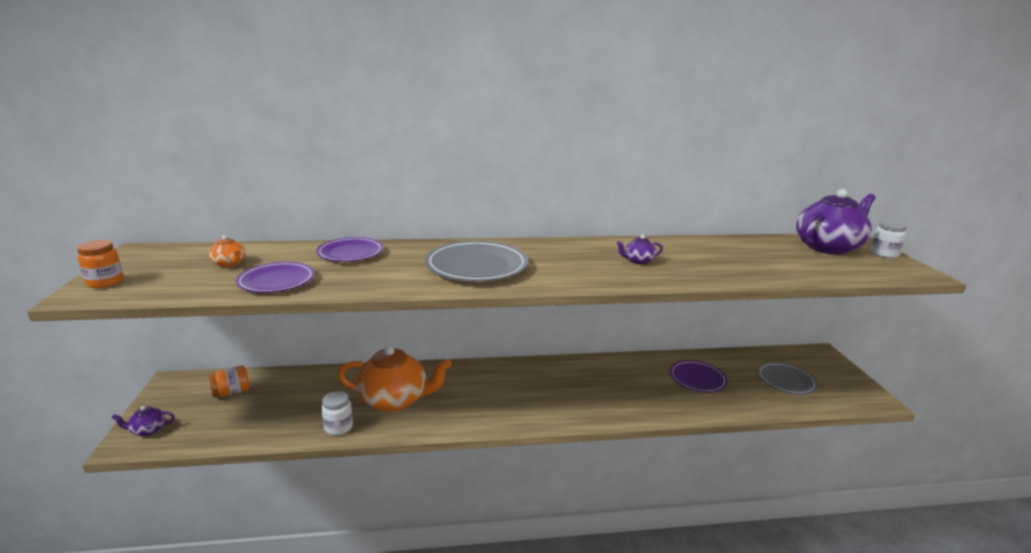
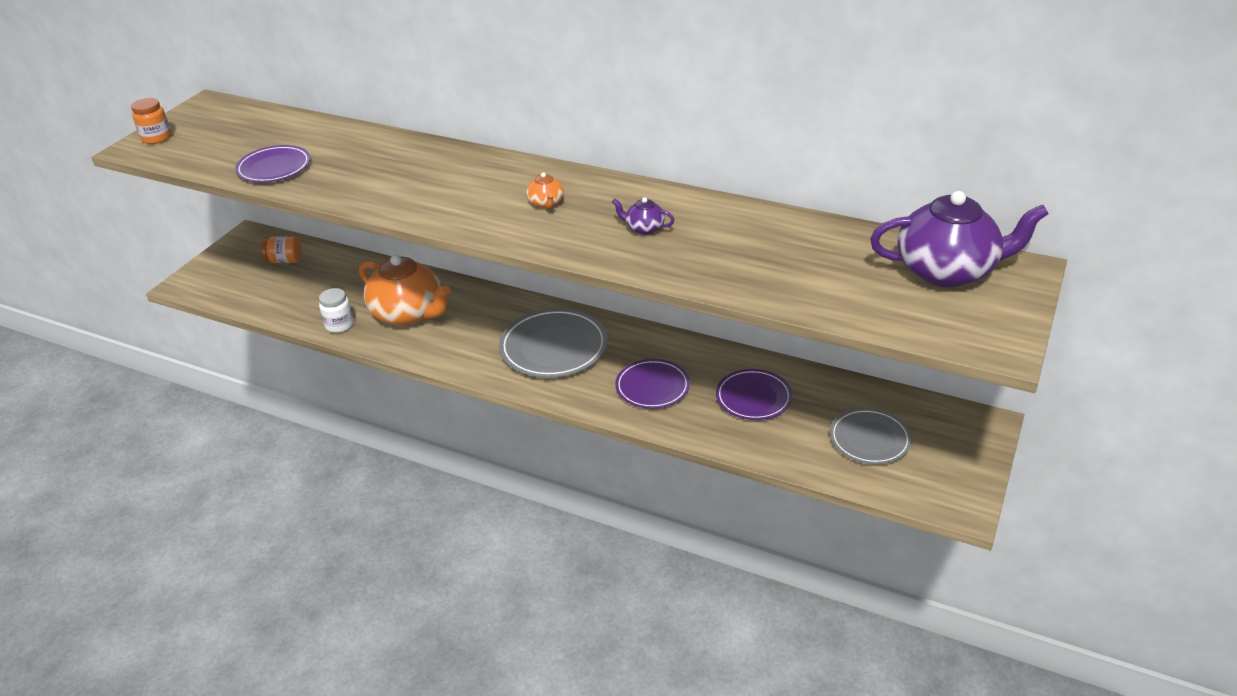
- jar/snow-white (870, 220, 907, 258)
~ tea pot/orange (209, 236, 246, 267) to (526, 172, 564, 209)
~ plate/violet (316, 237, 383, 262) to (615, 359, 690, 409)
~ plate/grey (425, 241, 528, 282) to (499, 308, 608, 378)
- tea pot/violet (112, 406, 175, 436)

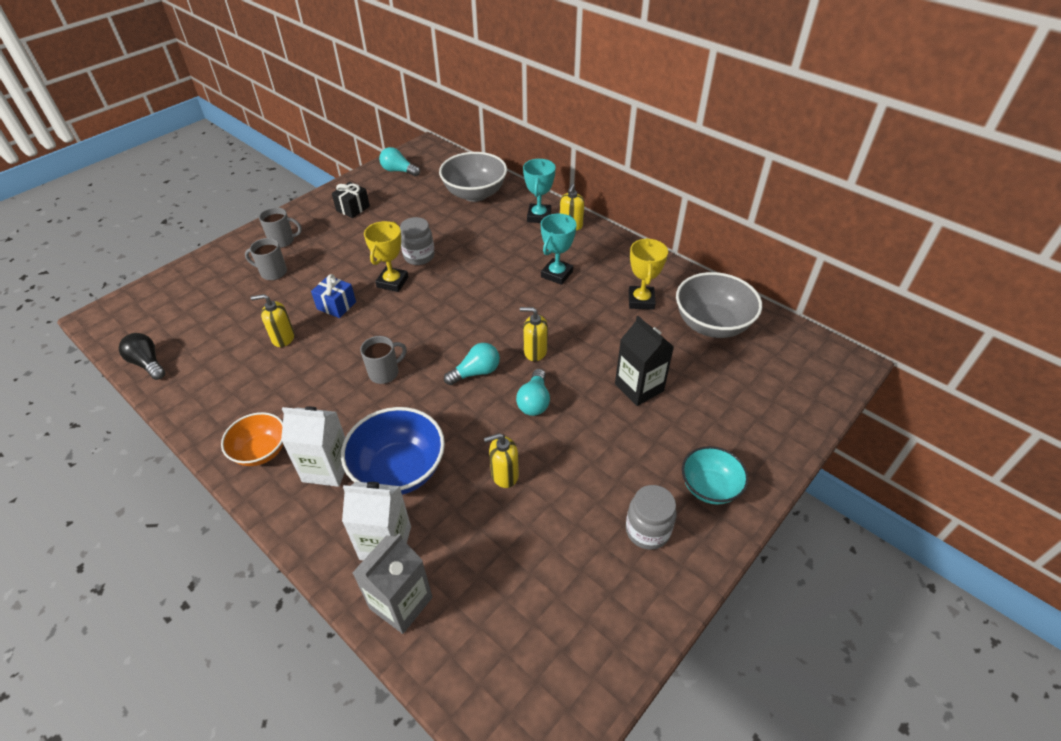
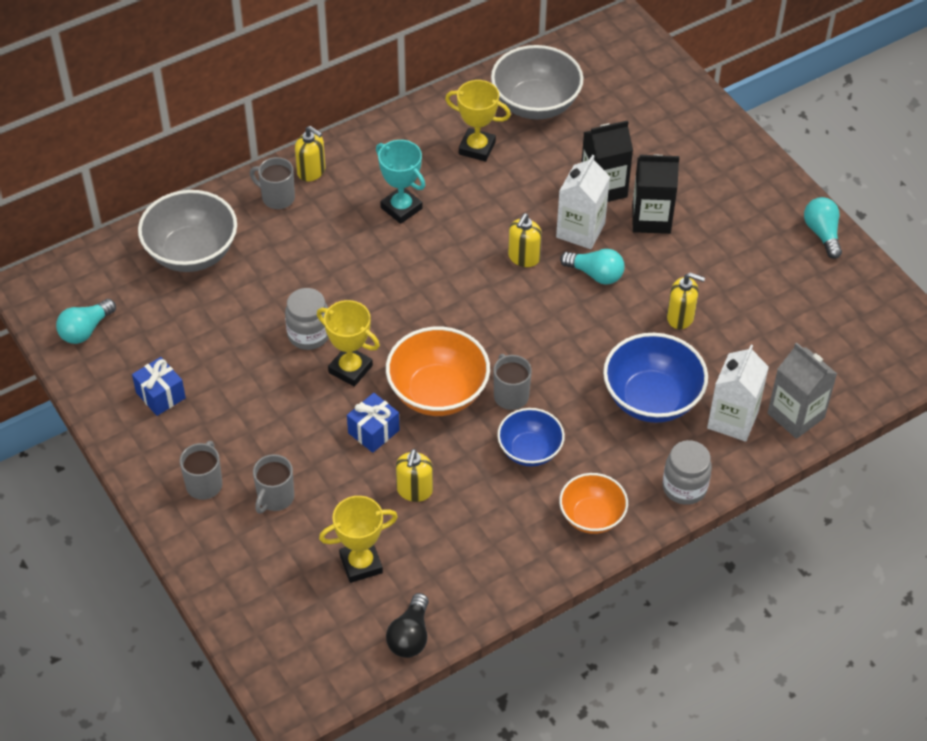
~ trophy/teal (523, 159, 556, 223) to coffee mug/grey (250, 157, 295, 209)
~ wrapped gift/jet-black (332, 182, 370, 218) to wrapped gift/royal blue (132, 357, 186, 416)
~ light bulb/jet-black (119, 333, 165, 380) = (386, 593, 429, 658) 45 degrees counterclockwise
~ light bulb/teal (444, 343, 500, 385) to (804, 197, 842, 259)
~ carton/snow-white (281, 407, 346, 487) to (556, 155, 610, 249)
~ pump bottle/yellow (484, 433, 519, 488) = (667, 273, 705, 329) 75 degrees counterclockwise
- bowl/teal (682, 446, 749, 504)
~ jar/grey (626, 485, 676, 550) to (662, 440, 712, 505)
+ carton/jet-black (632, 154, 679, 234)
+ bowl/orange (386, 327, 490, 416)
+ bowl/royal blue (497, 408, 565, 466)
+ trophy/yellow (319, 496, 398, 583)

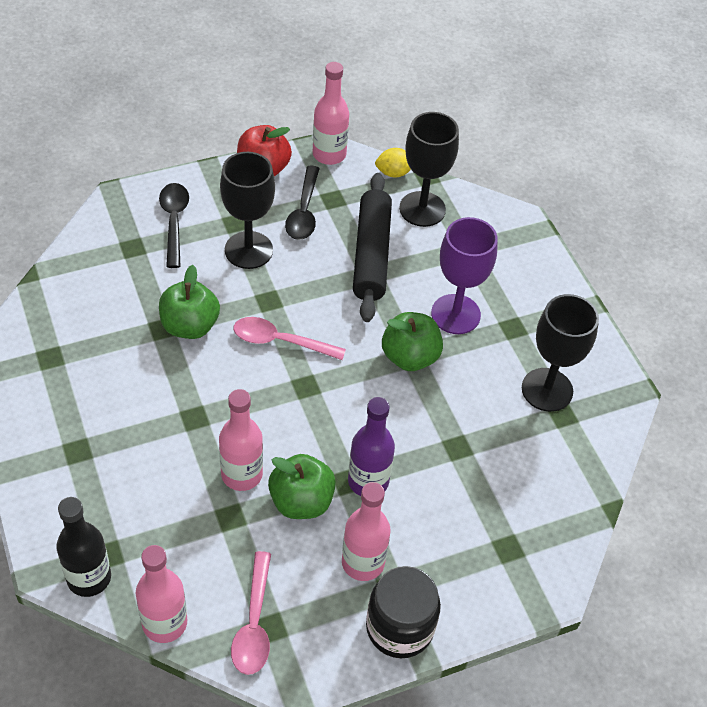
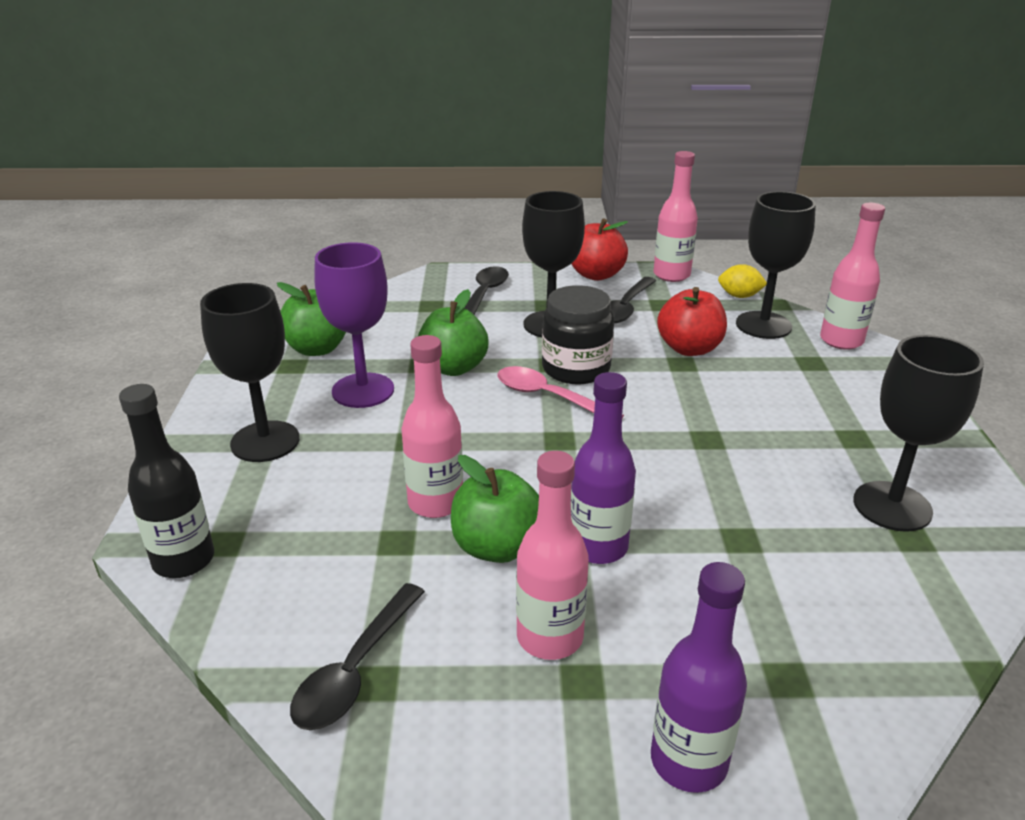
~ rolling pin/jet-black (353, 173, 392, 322) to apple fruit/crimson (657, 287, 727, 356)
~ wine glass/violet (431, 217, 498, 334) to (314, 242, 394, 408)
~ apple fruit/green (382, 312, 443, 371) to (277, 282, 346, 356)
~ drink bottle/rose-pink (136, 545, 187, 643) to (820, 203, 885, 350)
~ spoon/rose-pink (231, 551, 271, 675) to spoon/jet-black (290, 583, 425, 730)
~ jar/jet-black (366, 566, 441, 658) to (542, 285, 614, 384)
+ wine glass/jet-black (200, 283, 300, 462)
+ drink bottle/violet (651, 562, 747, 793)

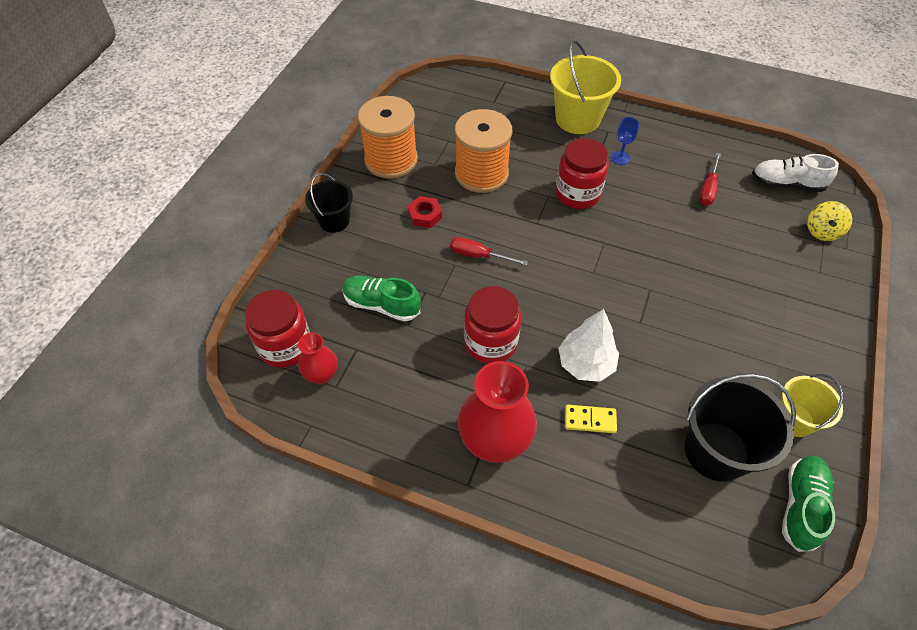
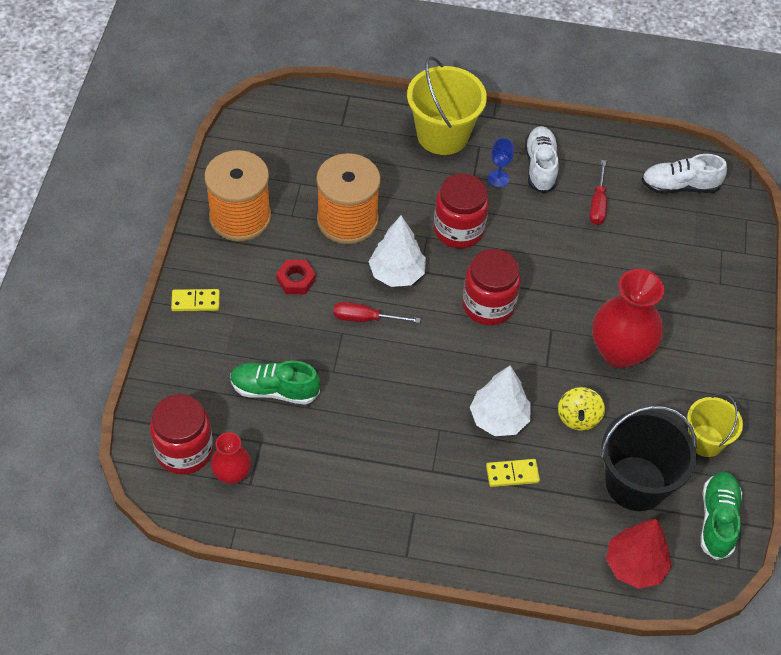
~ pail/jet-black (305, 173, 353, 233) to domino tile/yellow (171, 289, 220, 311)
~ toy top/yellow (807, 201, 852, 241) to (558, 387, 605, 431)
~ jar/crimson (464, 286, 521, 364) to (462, 249, 521, 326)
~ flower vase/crimson (458, 361, 537, 463) to (592, 269, 664, 369)
+ shoe/snow-white (525, 126, 559, 193)
+ tree/snow-white (369, 215, 426, 287)
+ tree/crimson (606, 519, 672, 589)

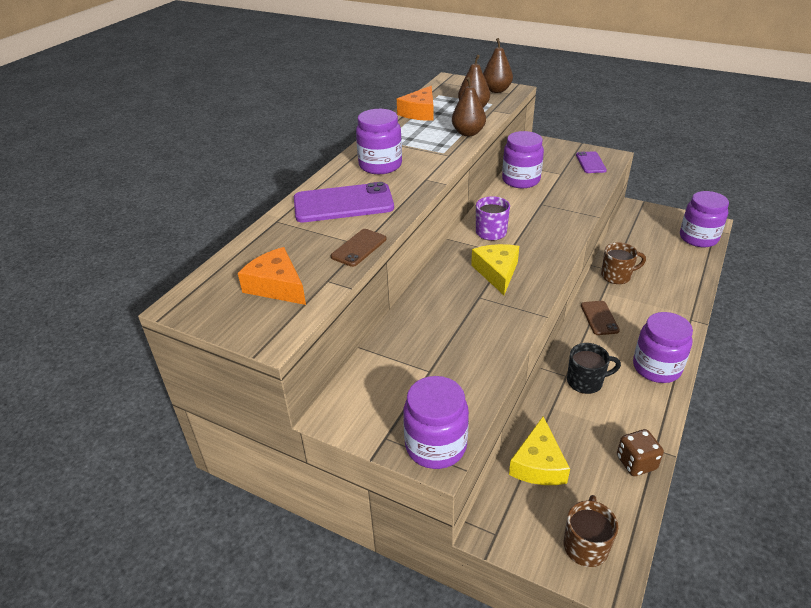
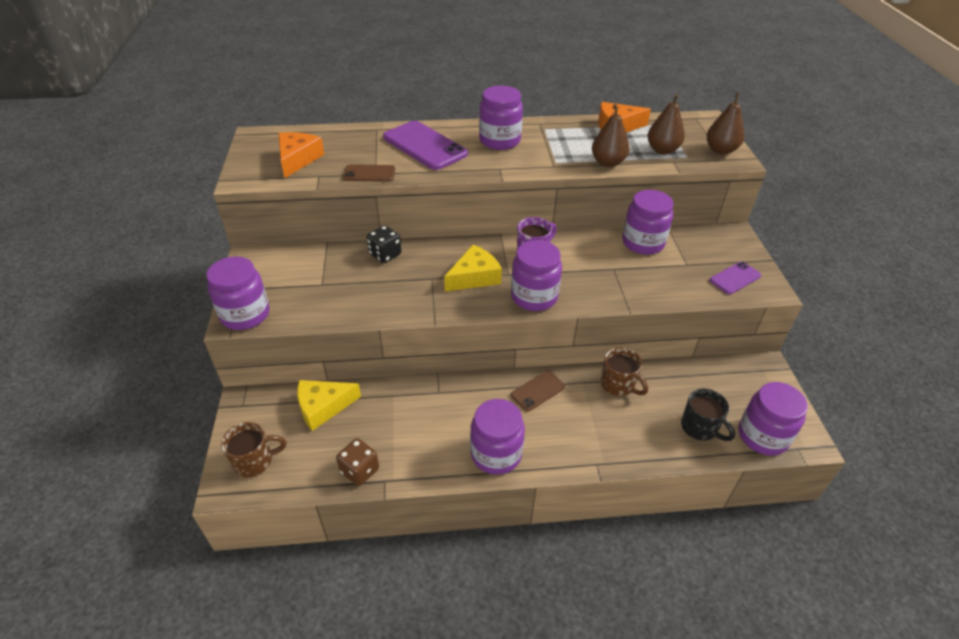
~ coffee mug/jet-black (567, 343, 621, 394) to (681, 389, 735, 441)
+ dice/jet-black (367, 225, 401, 263)
+ jar/violet (511, 240, 562, 311)

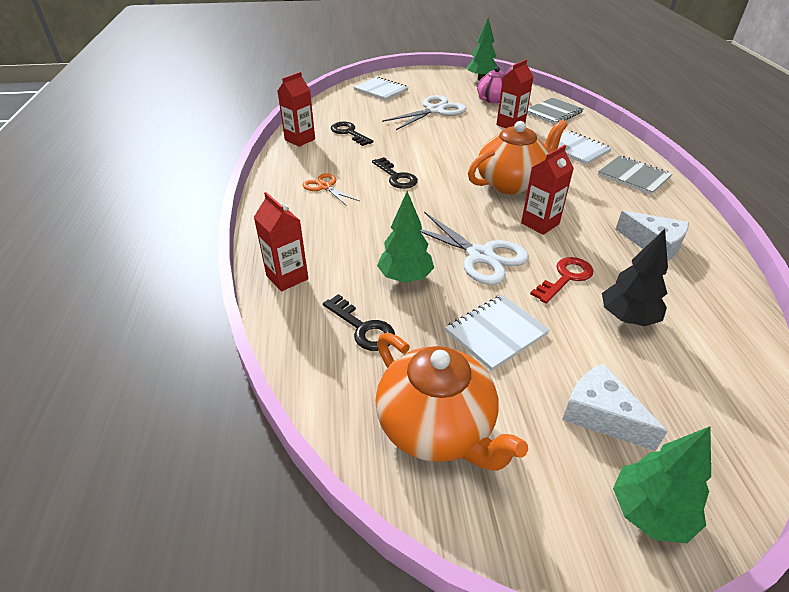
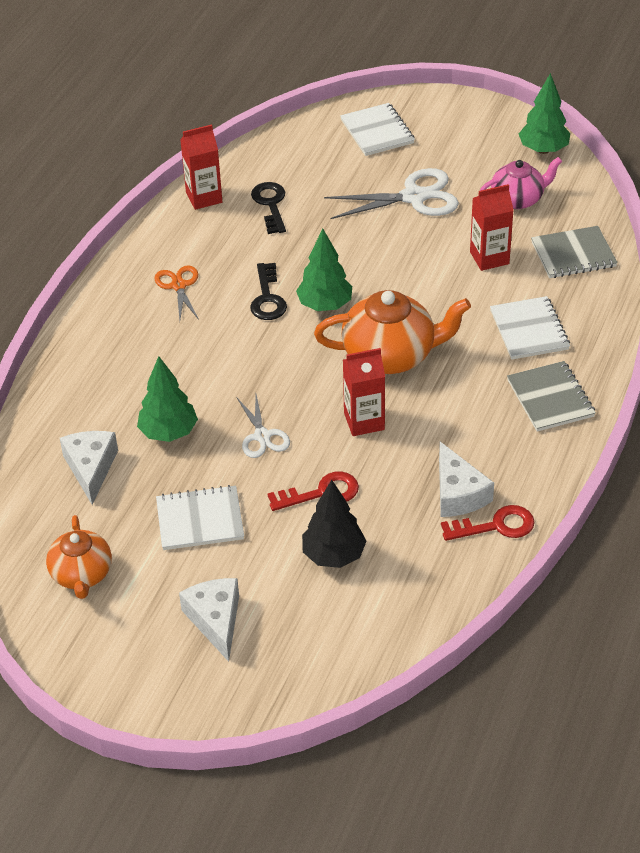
- carton/crimson (254, 192, 308, 292)
~ pair of scissors/snow-white (420, 212, 529, 285) = (236, 395, 290, 458) x0.59
~ key/jet-black (323, 294, 395, 351) to piece of cheese/snow-white (60, 431, 118, 505)
~ tea pot/orange (375, 333, 528, 471) = (46, 515, 112, 599) x0.63
~ tree/green (613, 426, 711, 543) to (296, 229, 352, 311)
+ key/crimson (441, 505, 535, 541)

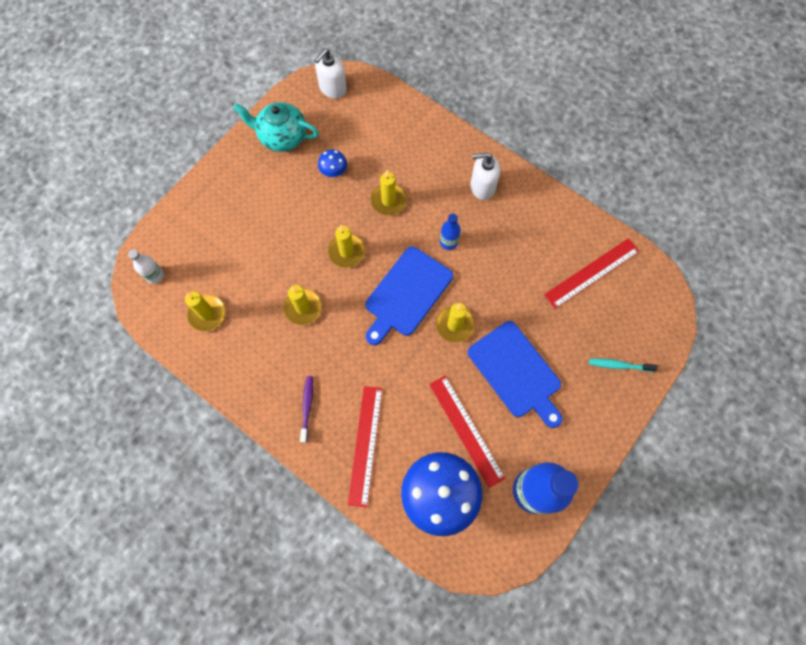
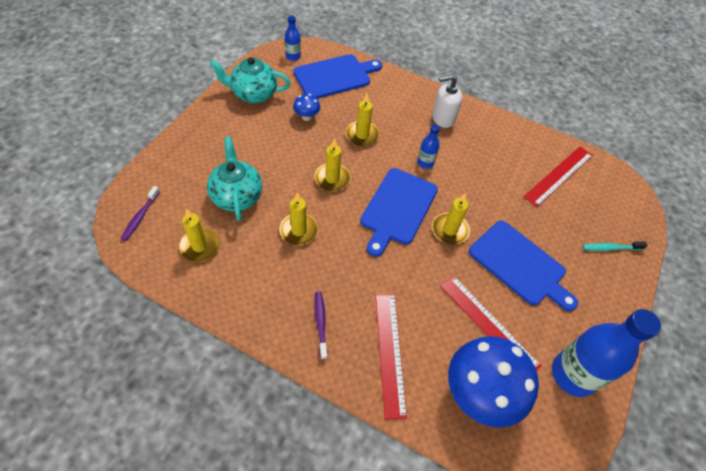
~ pump bottle/snow-white (314, 49, 347, 98) to drink bottle/royal blue (285, 15, 301, 61)
~ drink bottle/snow-white (128, 249, 164, 284) to dental brush/violet (121, 186, 160, 241)
+ chopping board/royal blue (294, 54, 382, 99)
+ tea pot/teal (207, 137, 262, 221)

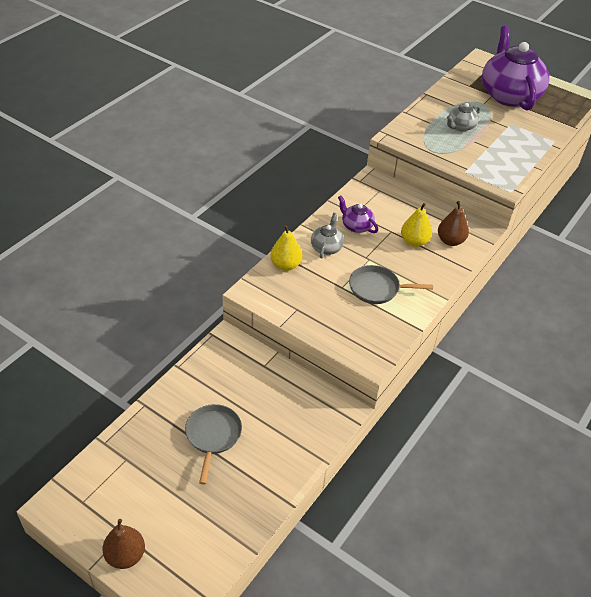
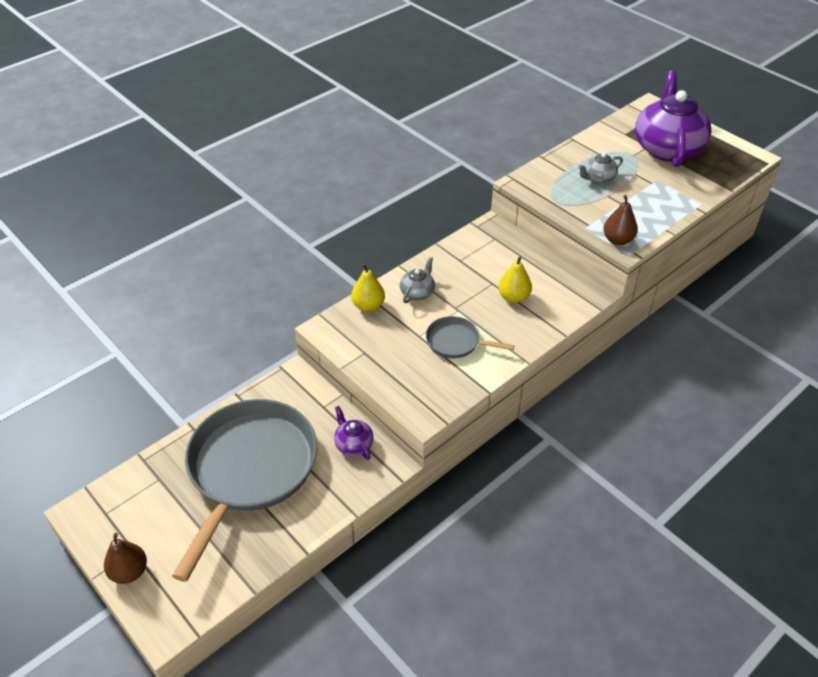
~ tea pot/violet (338, 196, 378, 233) to (334, 406, 373, 460)
~ pear fruit/russet (438, 201, 469, 246) to (603, 195, 638, 245)
~ skillet/grey (185, 404, 242, 485) = (172, 399, 317, 582) x2.25

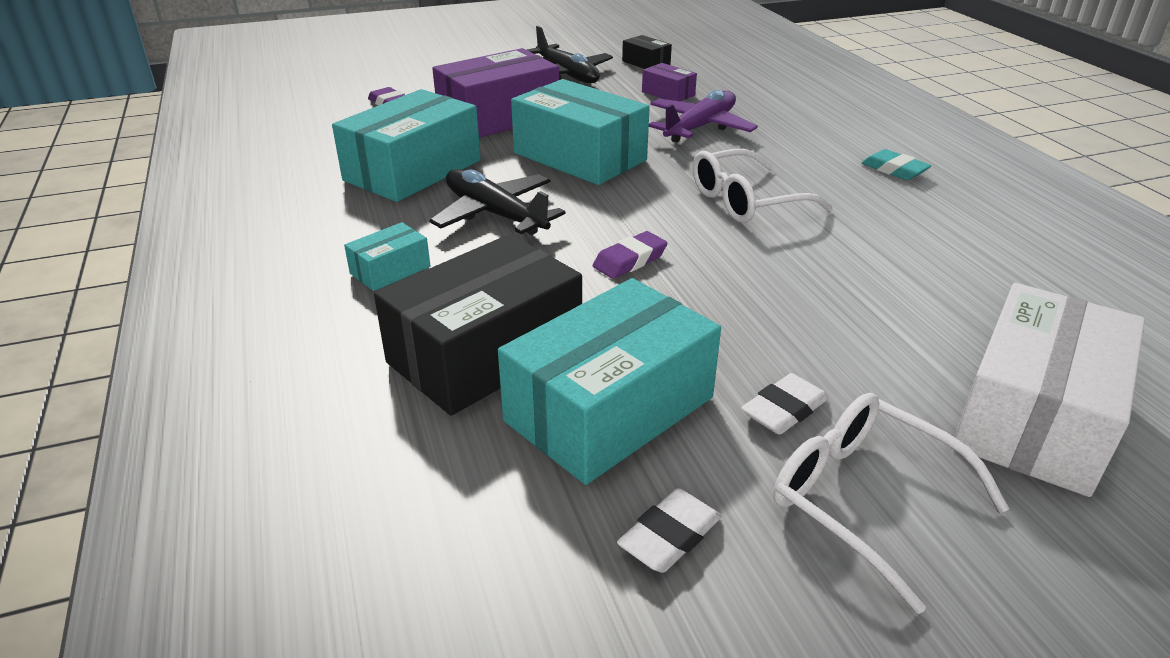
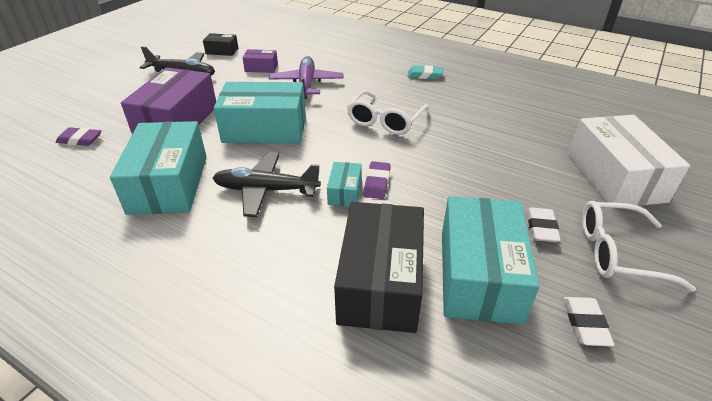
~ box/teal (344, 222, 430, 291) to (327, 162, 362, 207)

